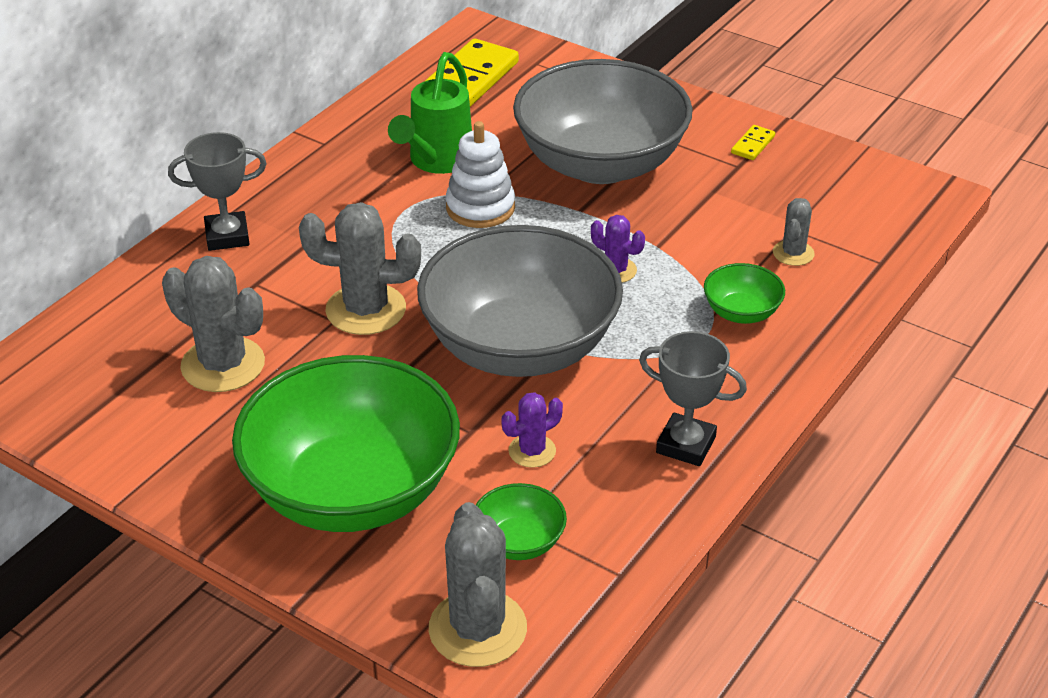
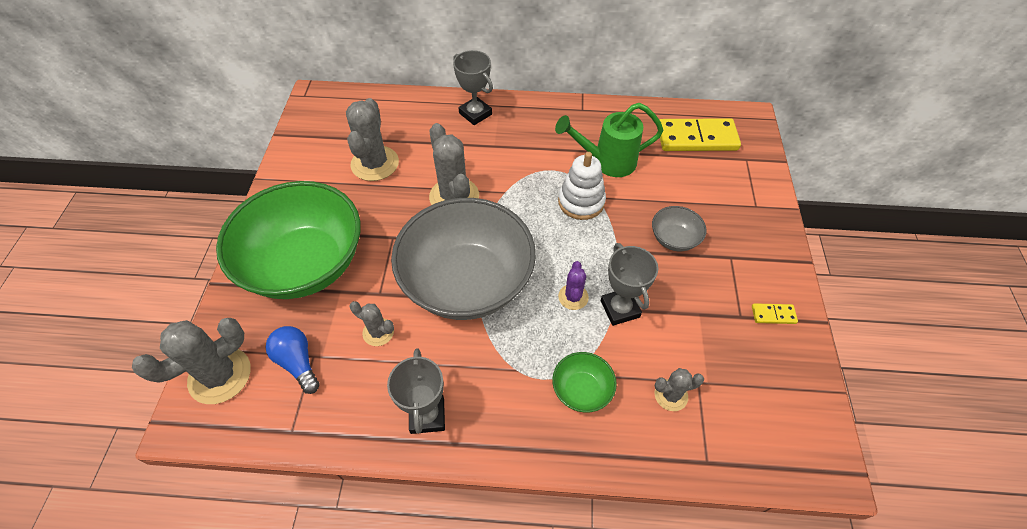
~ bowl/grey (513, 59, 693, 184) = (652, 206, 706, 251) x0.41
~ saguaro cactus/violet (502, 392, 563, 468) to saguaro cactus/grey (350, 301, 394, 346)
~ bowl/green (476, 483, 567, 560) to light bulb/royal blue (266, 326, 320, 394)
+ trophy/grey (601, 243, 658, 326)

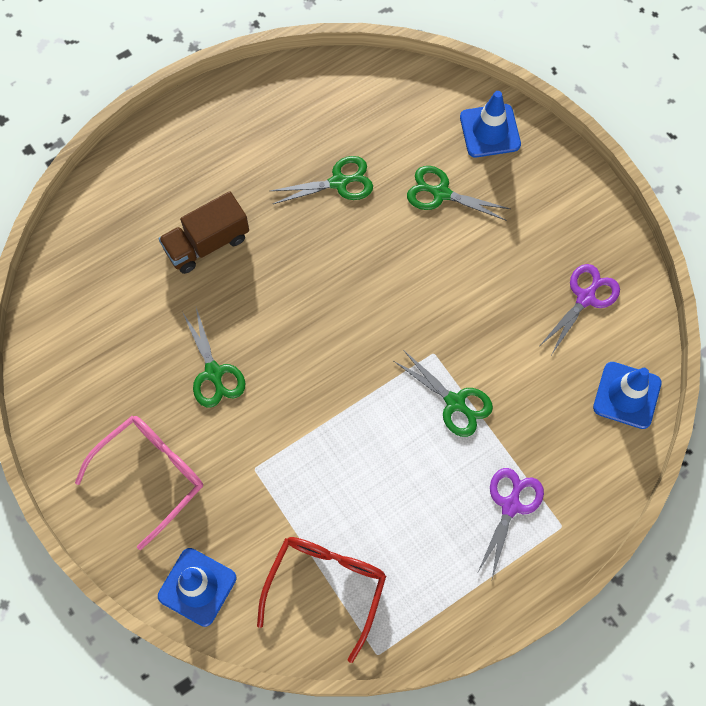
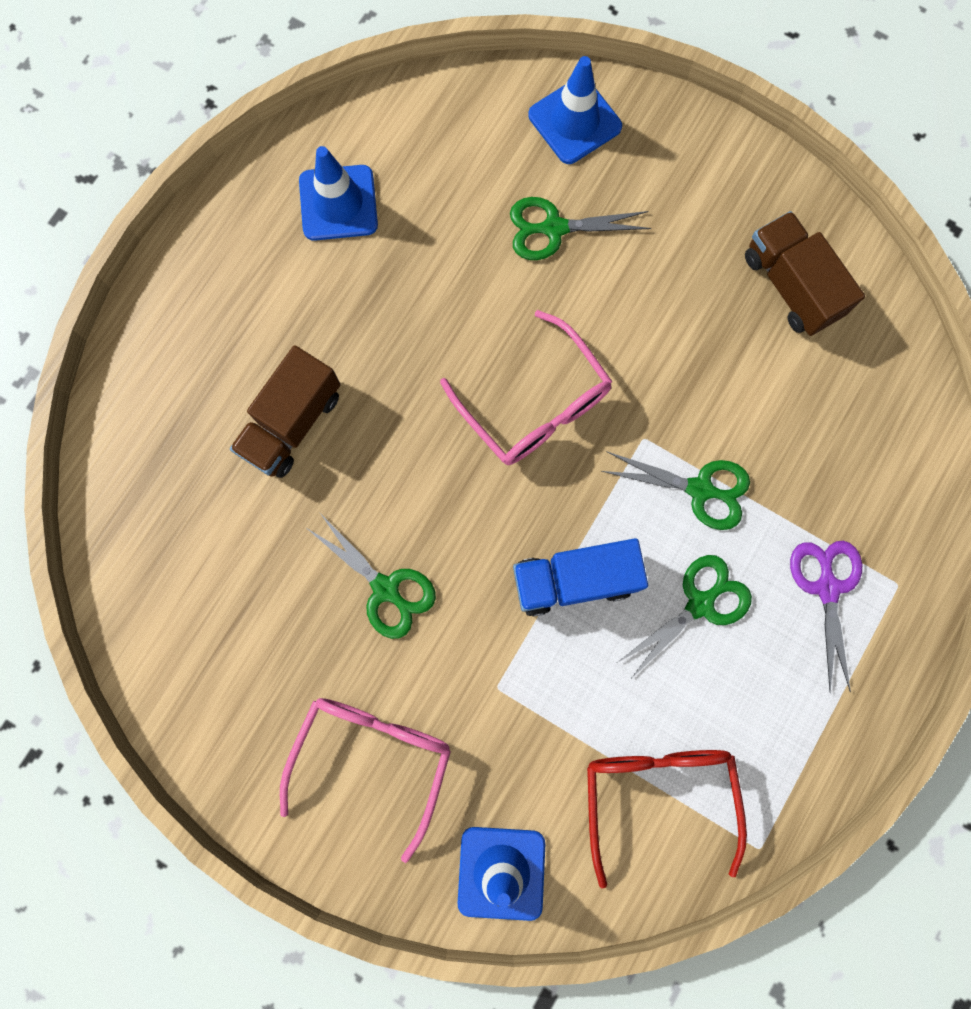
~ pair of scissors/green (270, 156, 373, 204) to (617, 555, 752, 680)
~ pair of scissors/violet (541, 264, 620, 354) to truck/russet (745, 211, 865, 336)
~ road cone/royal blue (593, 362, 662, 429) to (299, 146, 378, 241)
+ glasses/rose-pink (440, 310, 612, 465)
+ truck/royal blue (513, 538, 648, 616)

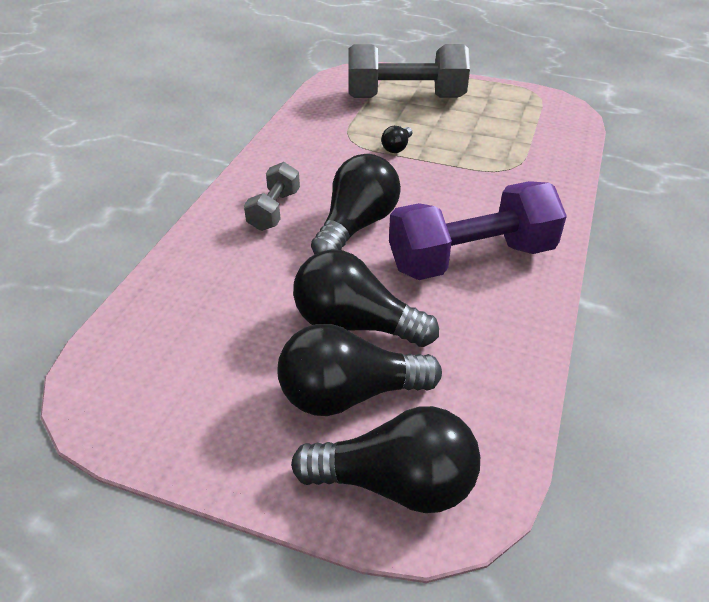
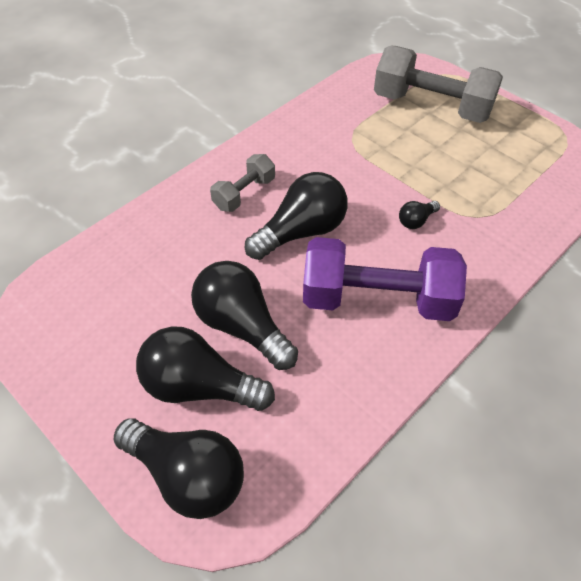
~ light bulb/jet-black (381, 126, 412, 153) to (399, 201, 440, 229)

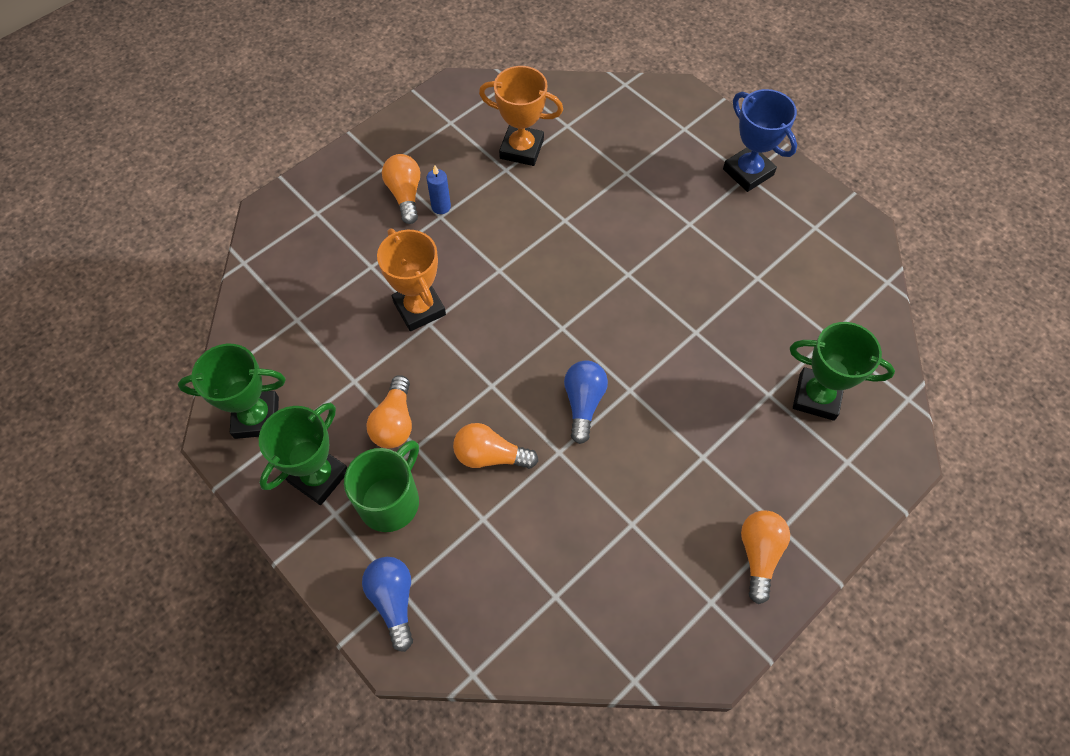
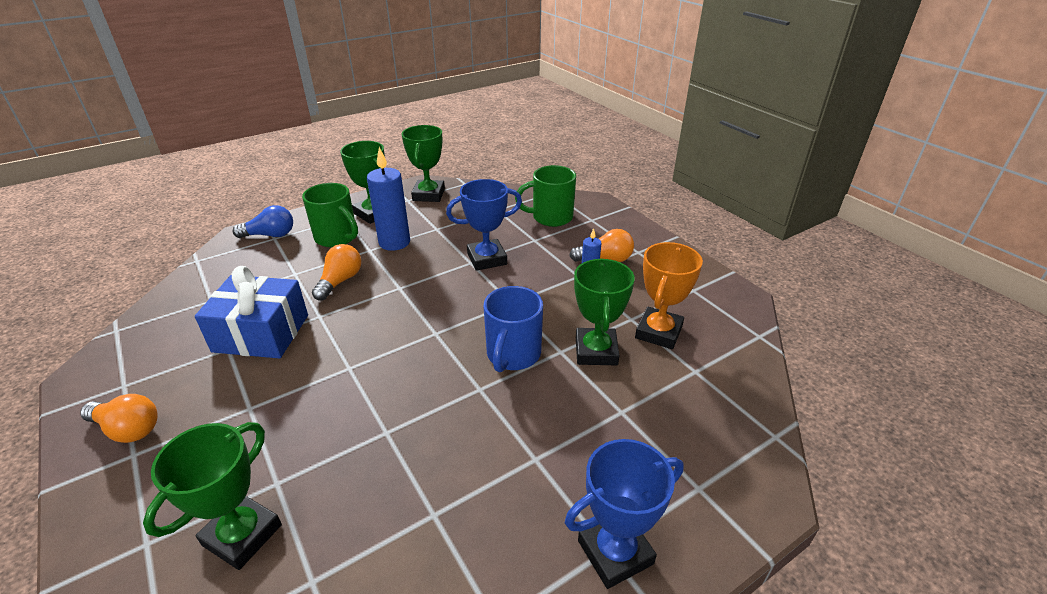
~ trophy/orange (377, 229, 446, 331) to trophy/royal blue (446, 179, 522, 271)
- light bulb/royal blue (564, 360, 608, 444)
~ light bulb/orange (367, 375, 412, 449) to wax candle/royal blue (367, 147, 410, 251)
+ coffee mug/green (515, 165, 576, 227)
+ trophy/green (574, 258, 635, 365)
+ wrapped gift/royal blue (195, 266, 308, 358)
+ coffee mug/royal blue (484, 286, 543, 372)

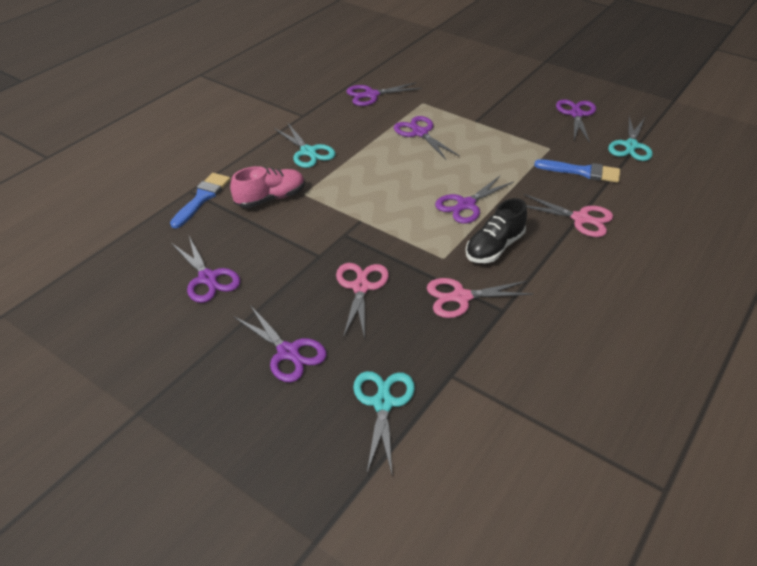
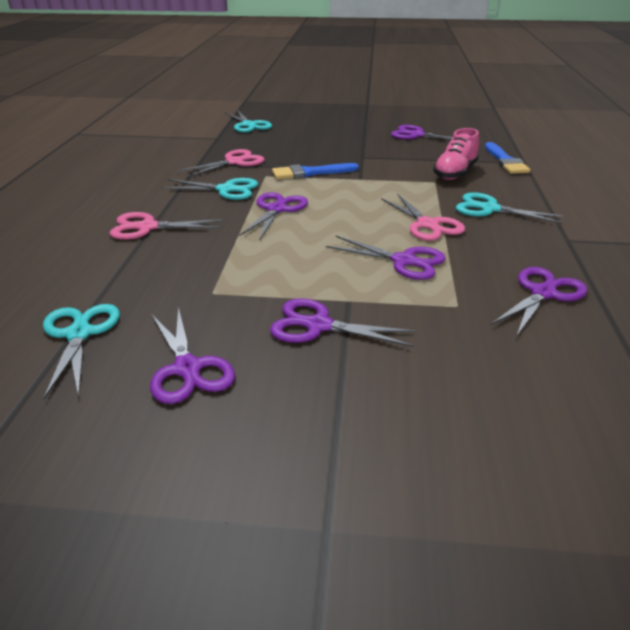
~ brush/royal blue (534, 159, 620, 183) to (272, 163, 359, 179)
~ shoe/jet-black (466, 198, 527, 263) to pair of scissors/teal (161, 178, 258, 200)
~ pair of scissors/rose-pink (336, 263, 389, 339) to (381, 194, 465, 241)
~ pair of scissors/violet (233, 305, 327, 382) to (270, 298, 418, 347)

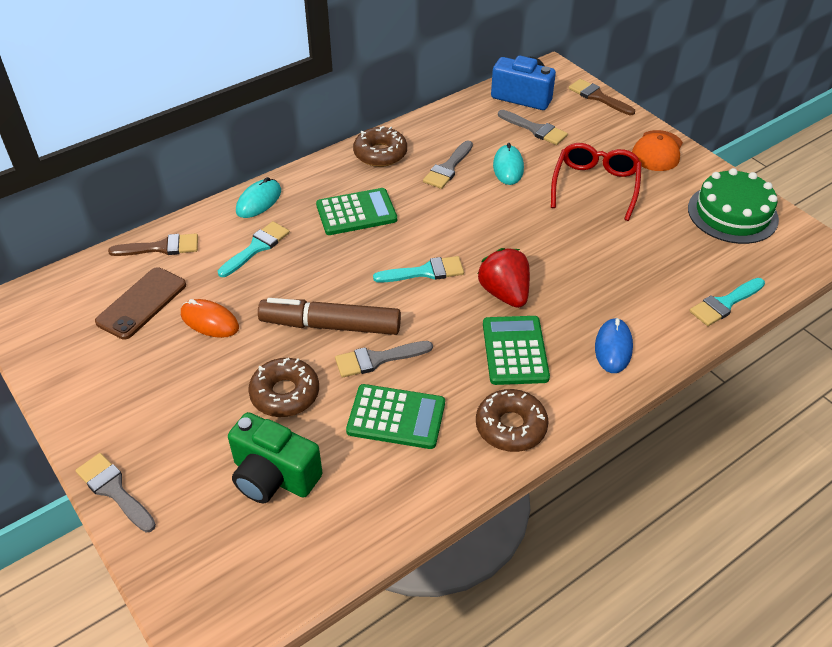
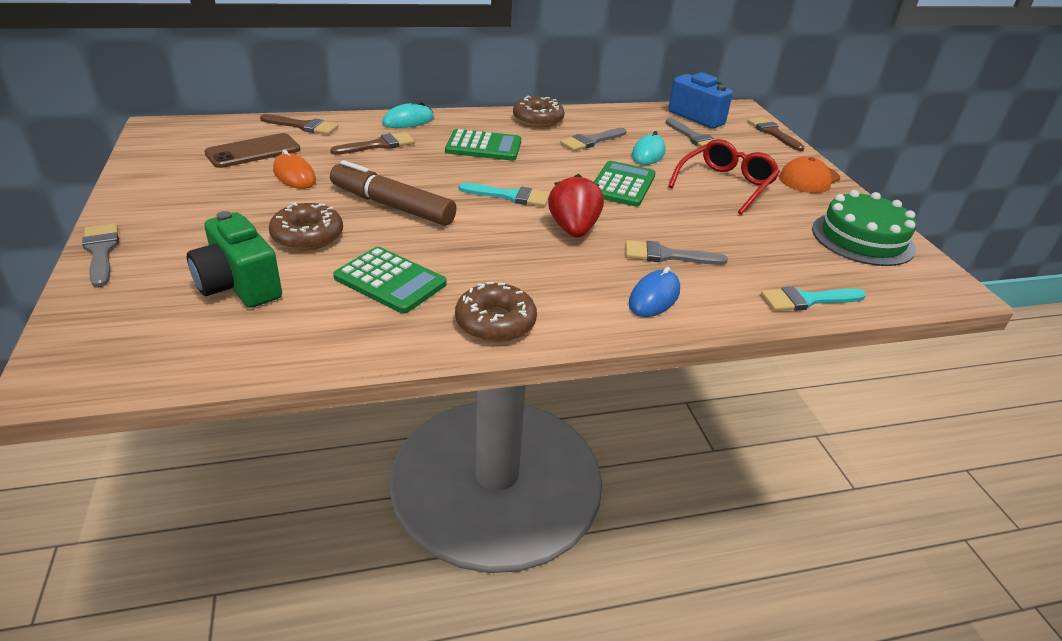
~ brush/teal (218, 221, 290, 277) to brush/russet (330, 132, 415, 155)
~ calculator/green (483, 316, 550, 385) to (594, 161, 656, 207)
~ brush/grey (335, 341, 433, 378) to (626, 240, 728, 265)

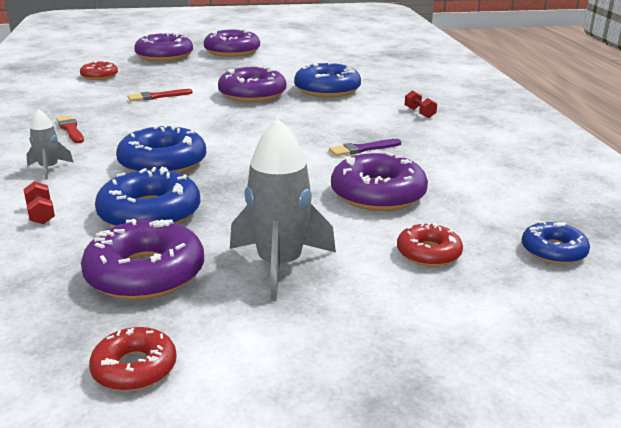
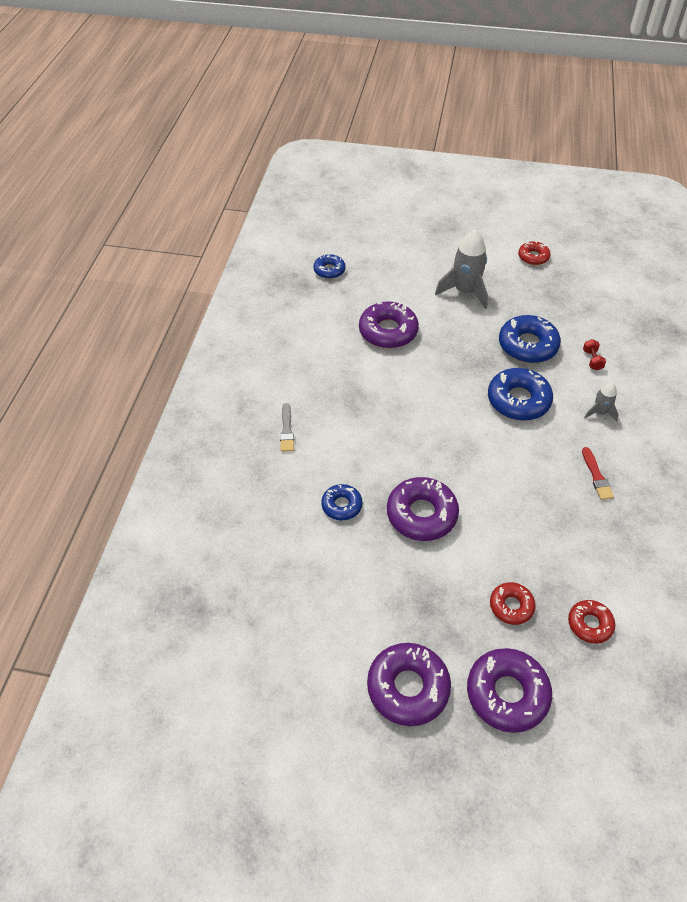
~ doughnut/royal blue (294, 62, 361, 98) = (321, 484, 362, 520) x0.58
- brush/crimson (128, 89, 193, 102)
~ free weight/crimson (405, 90, 437, 118) to brush/grey (280, 403, 294, 452)
- brush/violet (329, 139, 401, 156)
- doughnut/violet (81, 219, 204, 300)
~ doughnut/crimson (397, 223, 463, 267) to (490, 582, 536, 625)

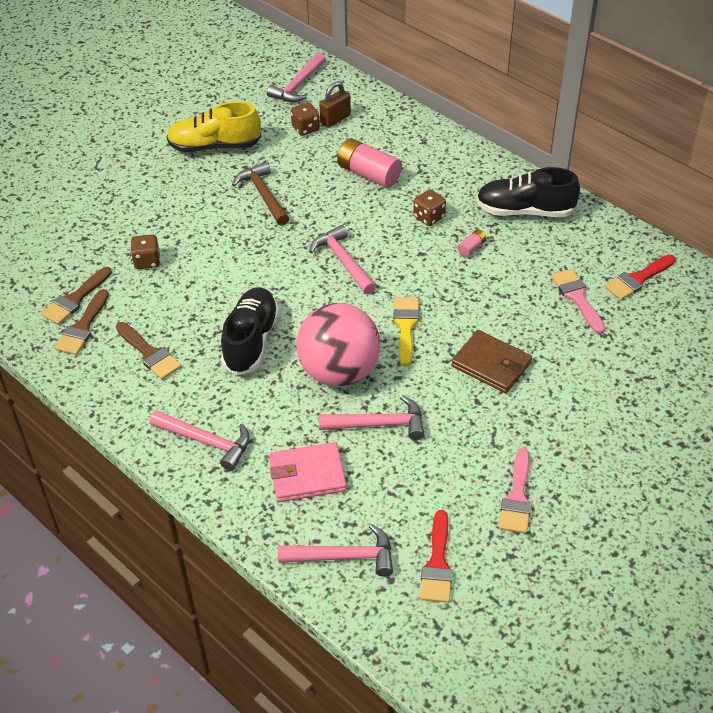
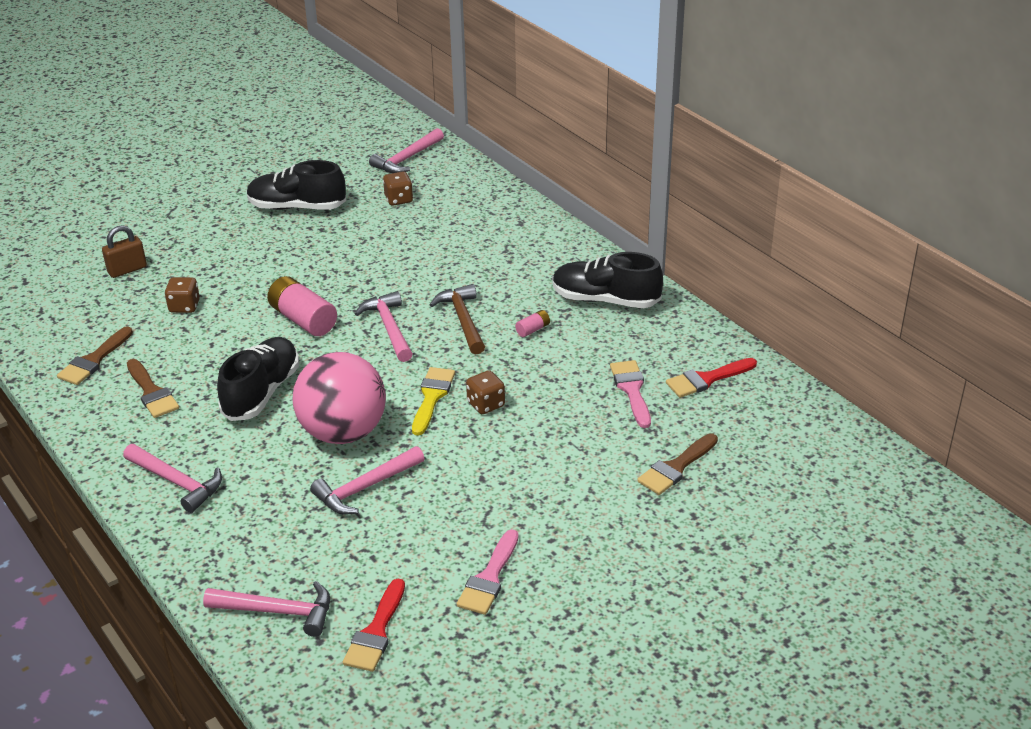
~ padlock/russet (319, 81, 351, 128) to (102, 225, 147, 278)
~ shoe/yellow (167, 101, 261, 152) to shoe/jet-black (247, 160, 346, 210)
~ AA battery/rose-pink (337, 138, 402, 188) to (267, 276, 337, 336)
~ claw hammer/russet (232, 162, 289, 226) to (430, 284, 485, 355)
~ dice/russet (413, 189, 446, 226) to (466, 370, 505, 414)
~ brush/russet (41, 267, 112, 325) to (637, 433, 718, 495)
- billfold/russet (451, 330, 532, 393)
~ claw hammer/rose-pink (319, 395, 425, 440) = (310, 446, 425, 515) 135 degrees clockwise
- billfold/rose-pink (269, 442, 347, 502)

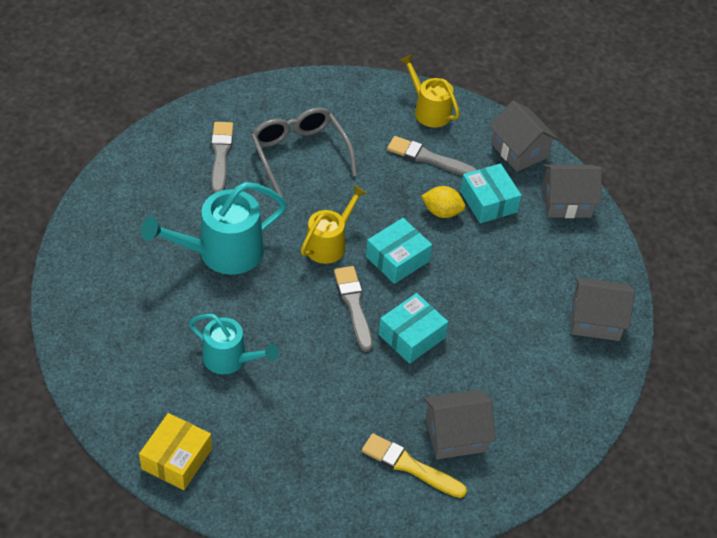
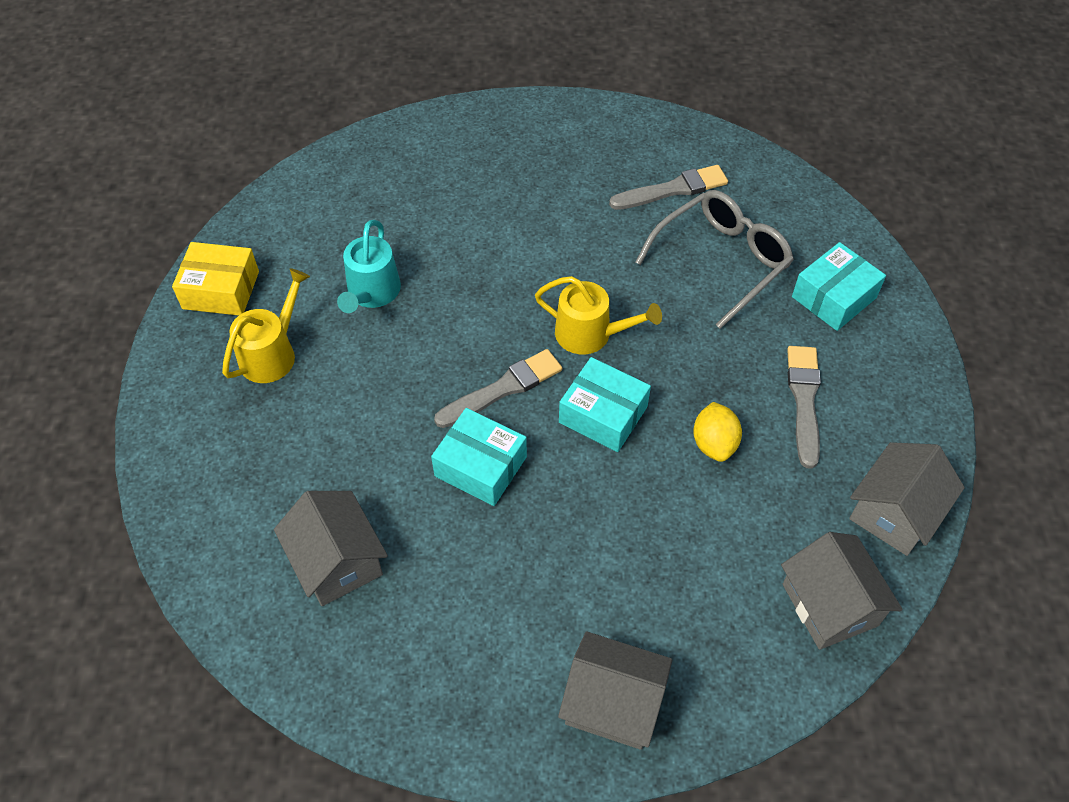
~ sprinkling can/yellow (400, 54, 460, 128) to (222, 268, 310, 383)
~ box/teal (460, 164, 522, 223) to (792, 242, 886, 331)
- sprinkling can/teal (141, 182, 287, 275)
~ house/grey (571, 277, 635, 341) = (558, 631, 672, 750) 60 degrees counterclockwise
- brush/yellow (362, 433, 467, 498)

